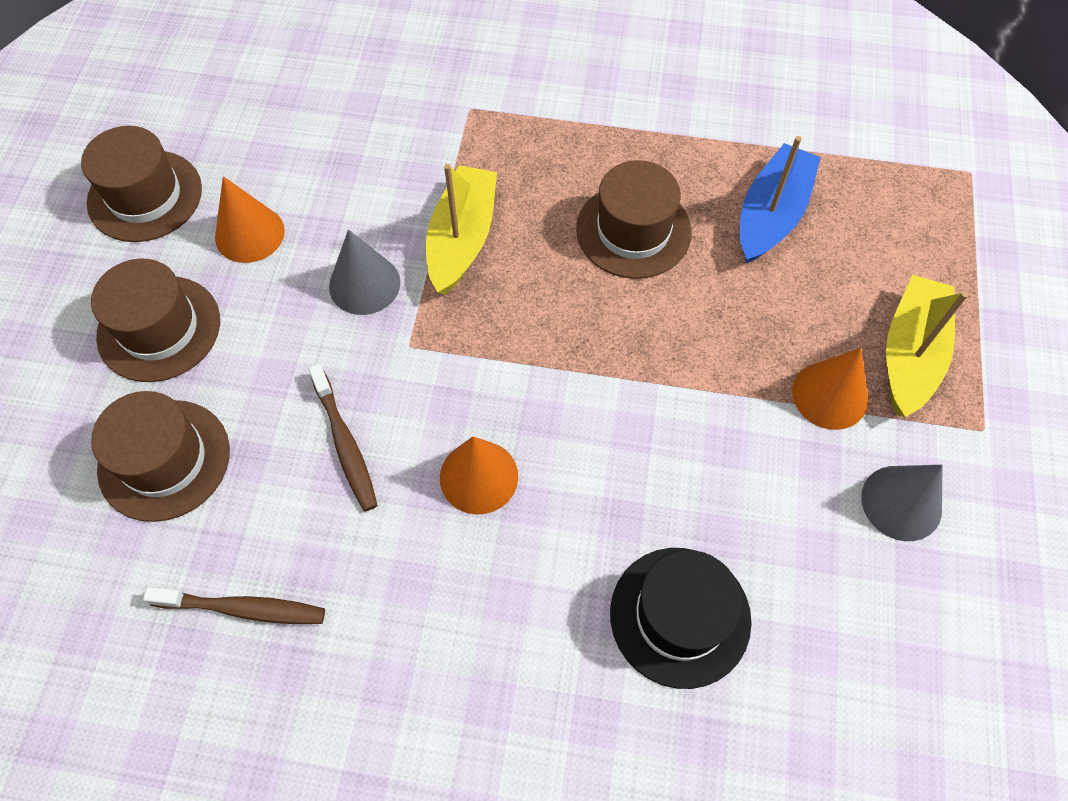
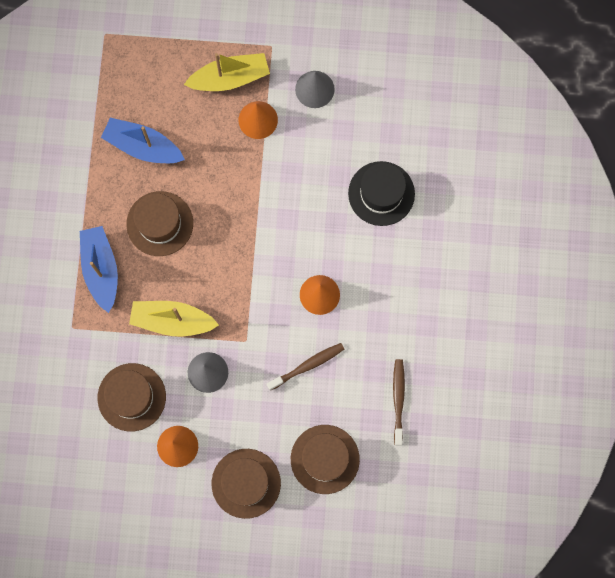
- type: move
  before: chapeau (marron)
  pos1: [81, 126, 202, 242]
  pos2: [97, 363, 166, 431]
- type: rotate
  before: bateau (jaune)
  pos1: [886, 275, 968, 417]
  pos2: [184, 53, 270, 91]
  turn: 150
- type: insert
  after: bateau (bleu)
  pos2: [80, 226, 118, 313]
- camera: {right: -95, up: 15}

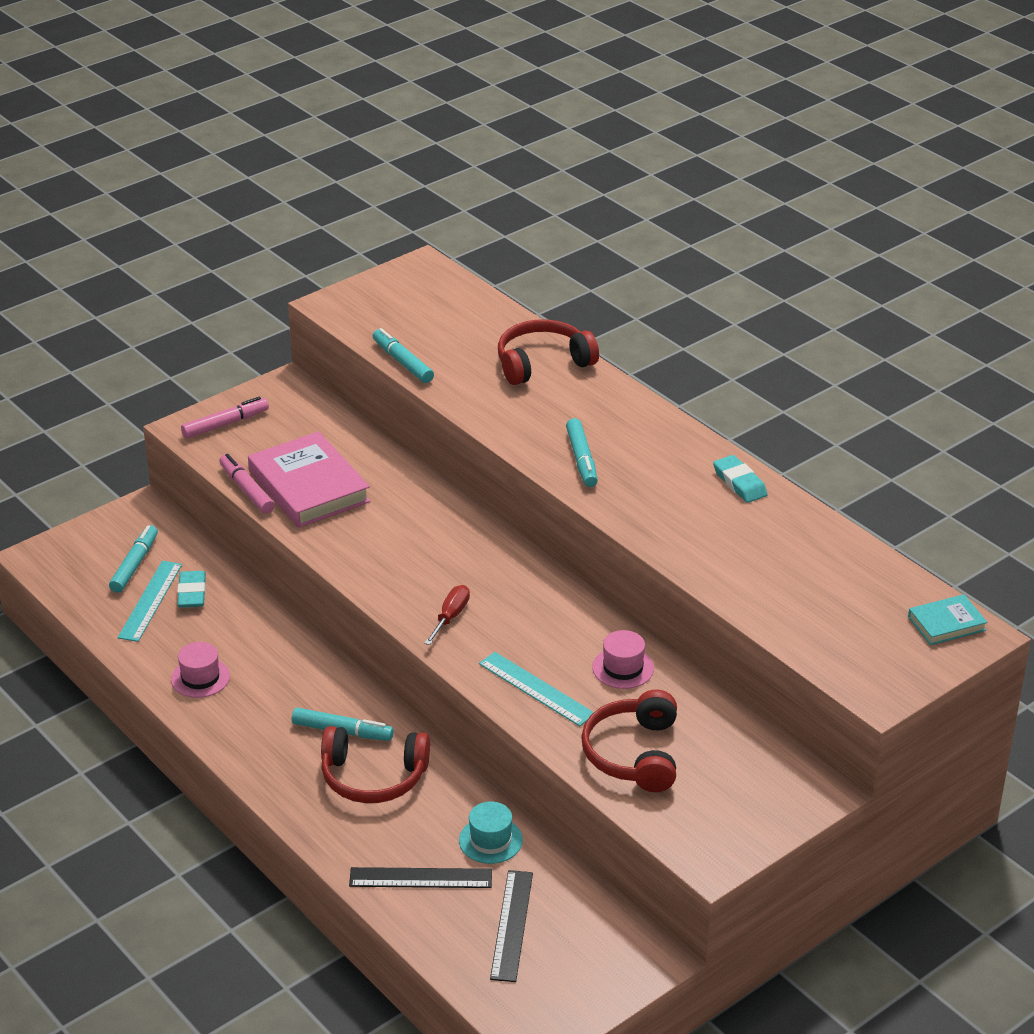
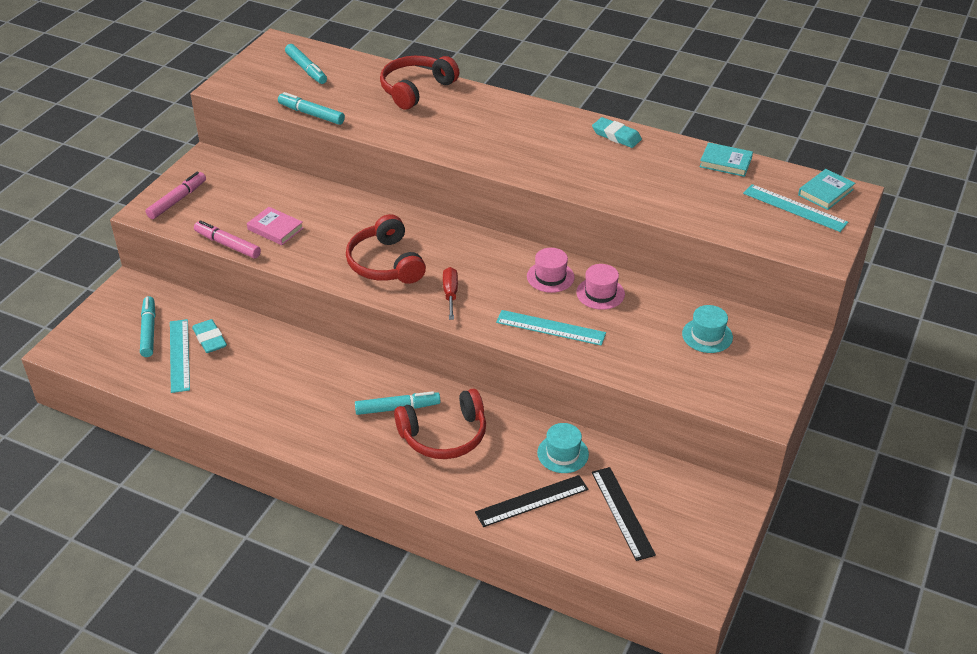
- type: move
  before: feutre (turquoise)
  pos1: [566, 418, 598, 487]
  pos2: [285, 44, 327, 84]
- type: resize
  before: livre (rose)
  pos1: [248, 431, 371, 528]
  pos2: [247, 207, 303, 245]
  scale: 0.5
- type: move
  before: chapeau (rose)
  pos1: [171, 642, 230, 698]
  pos2: [527, 248, 575, 293]
- type: move
  before: casque audio (rouge)
  pos1: [581, 690, 677, 792]
  pos2: [346, 214, 426, 284]
- type: insert
  after: livre (turquoise)
  pos2: [699, 142, 753, 177]
- type: insert
  after: règle (turquoise)
  pos2: [743, 184, 848, 232]
- type: insert
  after: chapeau (turquoise)
  pos2: [682, 305, 733, 353]
- camera: {right: -25, up: 5}

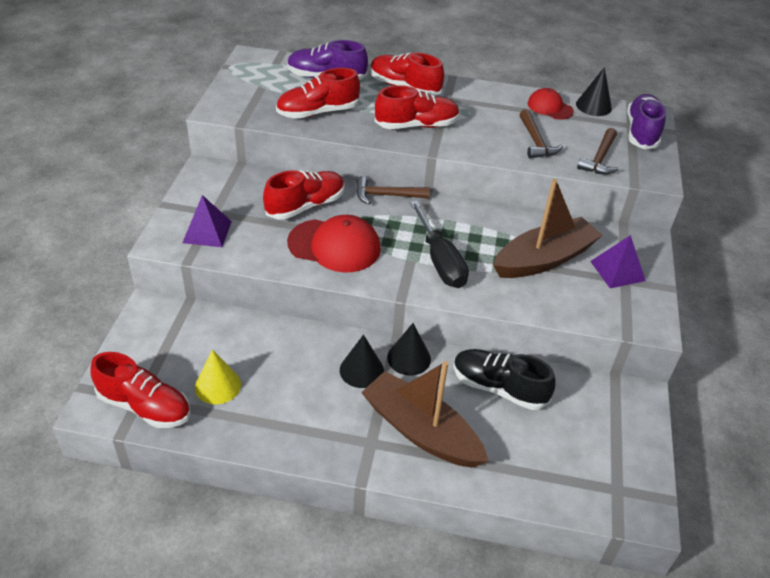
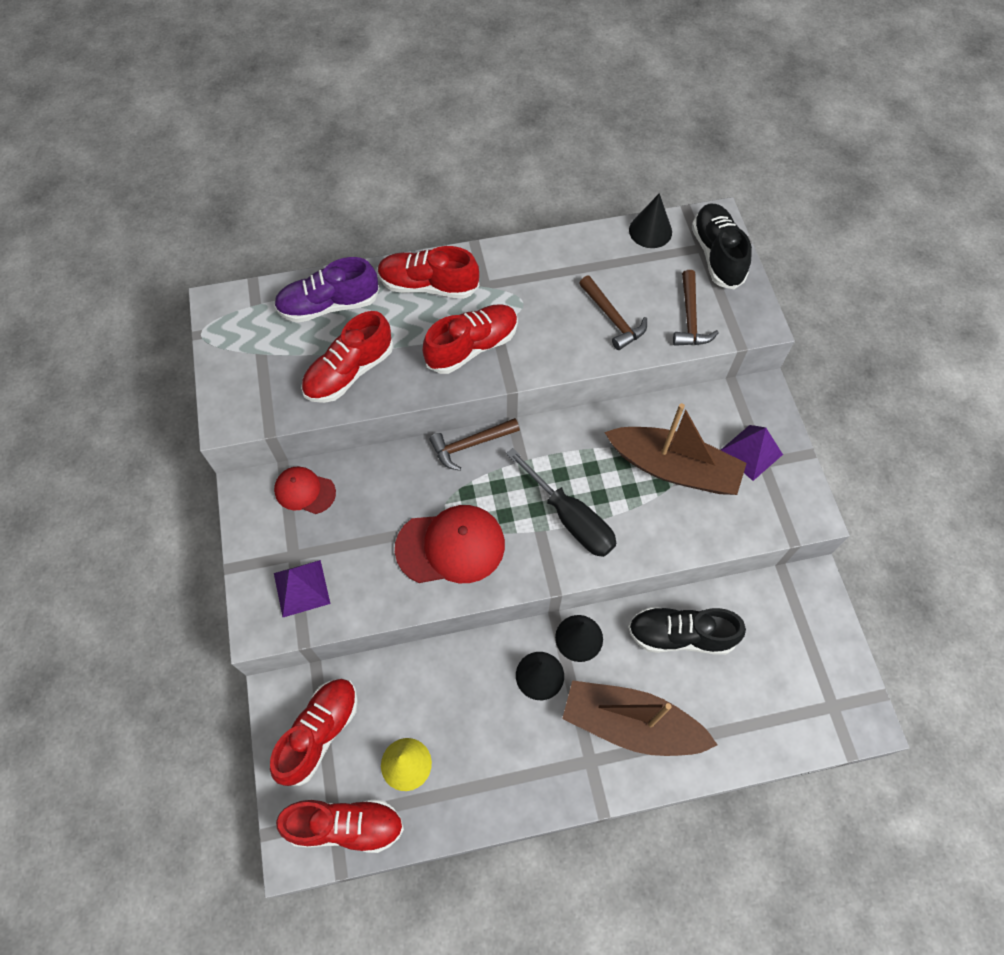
- type: move
  before: casquette (rouge)
  pos1: [528, 88, 574, 120]
  pos2: [274, 467, 336, 514]
- type: recolor
  before: chaussure (violet)
  after: chaussure (noir)
  pos1: [627, 94, 666, 149]
  pos2: [692, 204, 752, 289]
- type: move
  before: chaussure (rouge)
  pos1: [263, 170, 345, 220]
  pos2: [270, 679, 358, 786]
- type: rotate
  before: bateau (marron)
  pos1: [493, 179, 603, 278]
  pos2: [604, 403, 747, 495]
  turn: 75
- camera: {right: -20, up: 20}

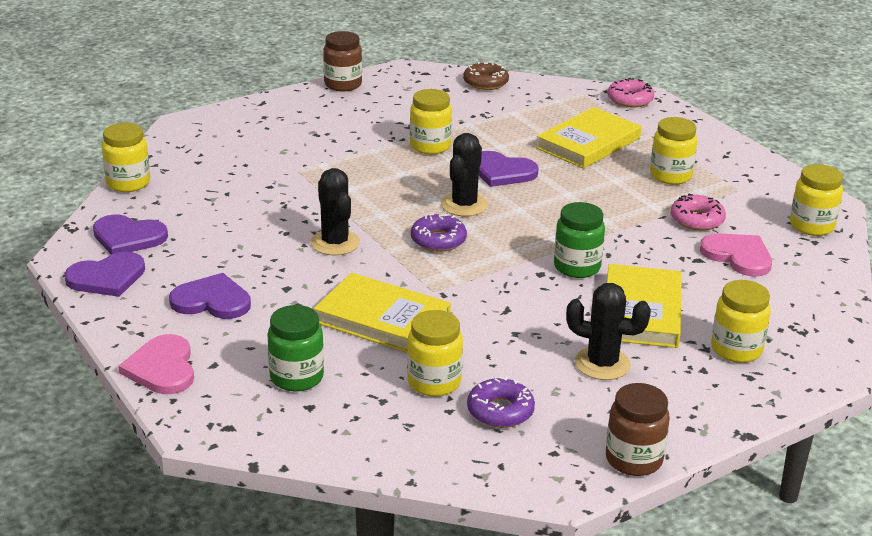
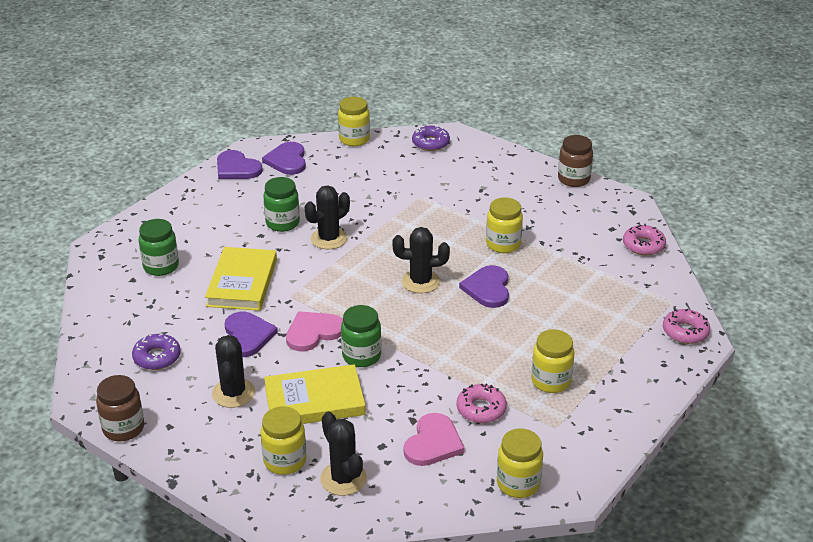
- type: recolor
  before: beignet (marron)
  after: beignet (rose)
  pos1: [463, 62, 509, 90]
  pos2: [623, 224, 666, 255]
- type: delete
  before: livre (jaune)
  pos1: [536, 107, 641, 169]
- type: move
  before: beignet (violet)
  pos1: [411, 214, 467, 252]
  pos2: [412, 126, 450, 151]
- type: move
  before: cœur (violet)
  pos1: [169, 273, 251, 319]
  pos2: [225, 312, 278, 357]
- type: delete
  before: bocal (jaune)
  pos1: [407, 310, 463, 397]
- type: move
  before: cœur (rose)
  pos1: [118, 334, 194, 394]
  pos2: [286, 311, 343, 351]
- type: insert
  after: bocal (vert)
  pos2: [263, 177, 300, 232]
- type: insert
  after: cactus (noir)
  pos2: [320, 411, 367, 496]
- camera: {right: 70, up: 5}

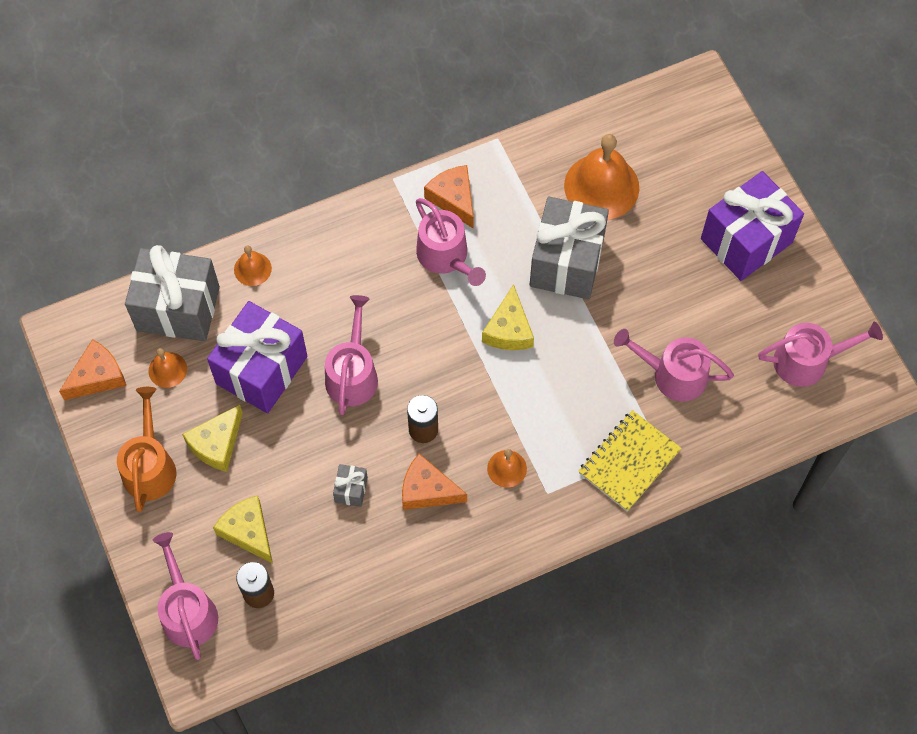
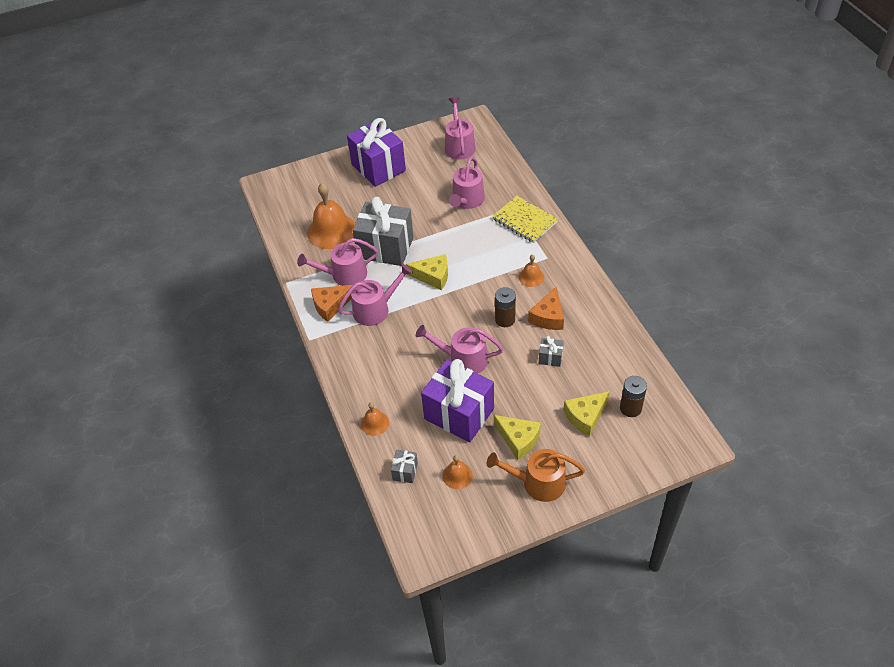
- type: resize
  before: cadeau (gris)
  pos1: [125, 245, 220, 342]
  pos2: [391, 450, 418, 483]
  scale: 0.42
- type: delete
  before: fromage (orange)
  pos1: [59, 339, 126, 400]
- type: move
  before: arrosoir (rose)
  pos1: [153, 532, 218, 660]
  pos2: [297, 238, 378, 286]
- camera: {right: -85, up: -15}

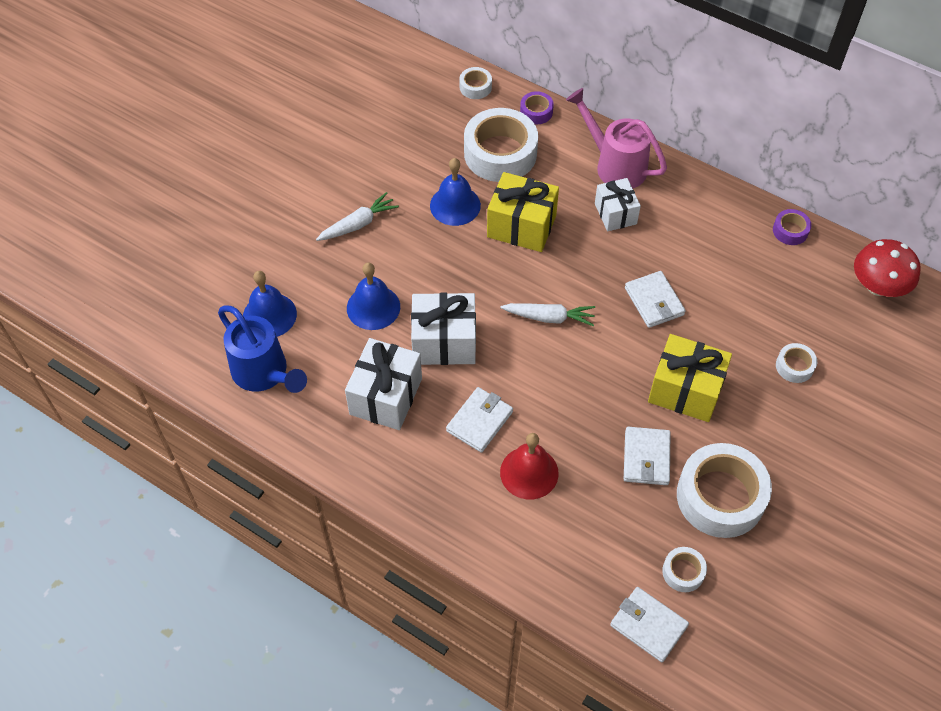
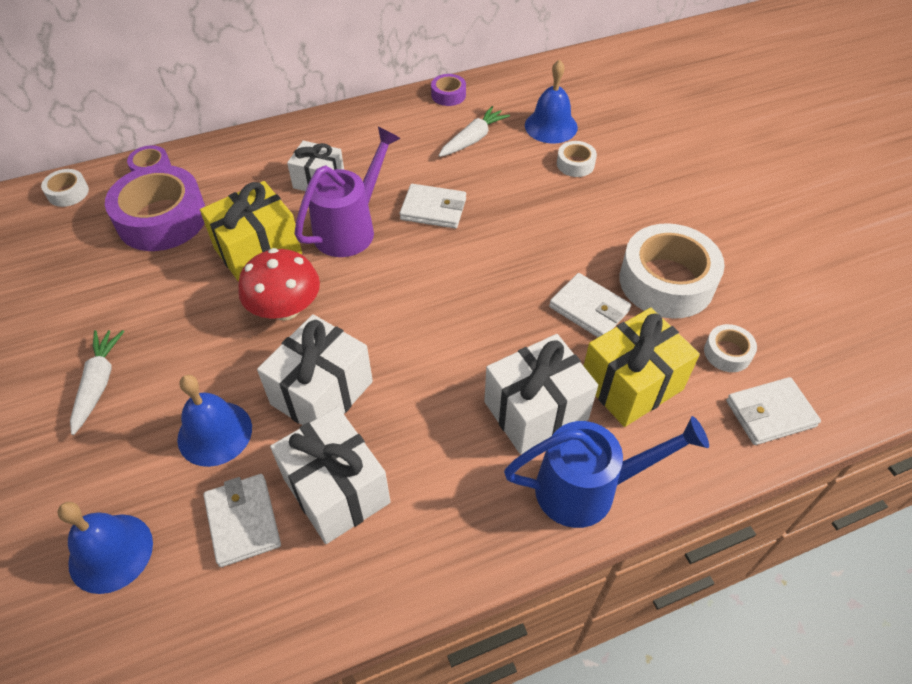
- type: delete
  before: arrosoir (rose)
  pos1: [566, 88, 667, 189]
- type: recolor
  before: ruban adhésif (blanc)
  after: ruban adhésif (violet)
  pos1: [464, 108, 538, 182]
  pos2: [105, 165, 205, 251]
- type: move
  before: cloche (bleu)
  pos1: [430, 158, 481, 226]
  pos2: [525, 59, 578, 144]
- type: move
  before: champignon (rouge)
  pos1: [854, 239, 921, 297]
  pos2: [238, 248, 320, 320]
- type: move
  before: carotte (blanc)
  pos1: [500, 303, 595, 326]
  pos2: [438, 106, 510, 157]
- type: move
  before: arrosoir (bleu)
  pos1: [218, 305, 307, 393]
  pos2: [504, 416, 709, 528]
- type: move
  before: cadeau (jaune)
  pos1: [648, 334, 732, 422]
  pos2: [584, 308, 700, 427]
- type: move
  before: portefeuille (blanc)
  pos1: [446, 387, 513, 453]
  pos2: [204, 474, 281, 567]
- type: replace
  before: cloche (rouge)
  after: cadeau (blanc)
  pos1: [500, 433, 559, 500]
  pos2: [484, 334, 598, 454]
- type: insert
  after: arrosoir (violet)
  pos2: [294, 127, 401, 257]
- camera: {right: -55, up: -5}

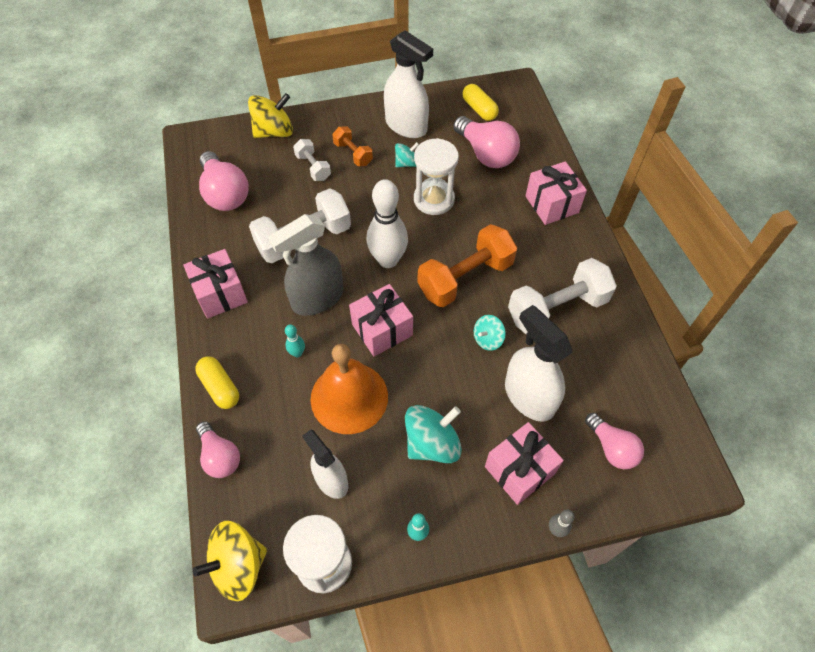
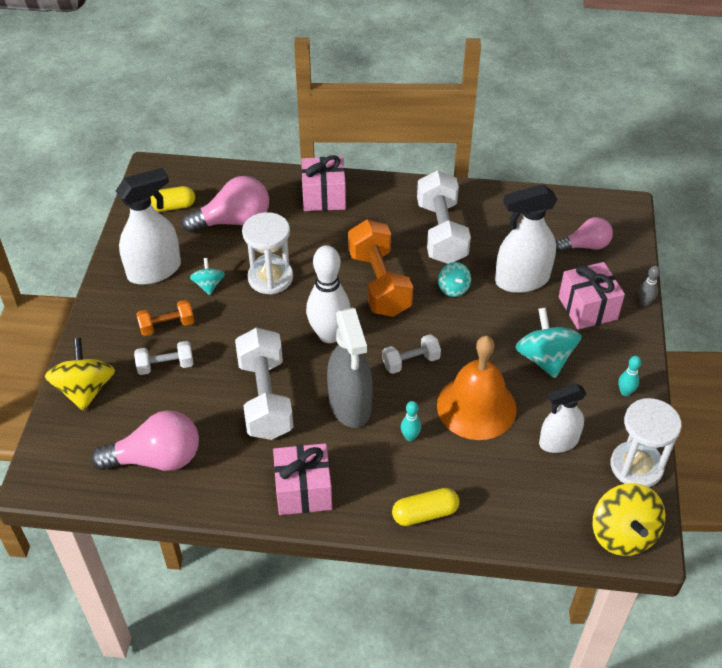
- type: replace
  before: cadeau (rose)
  after: haltère (blanc)
  pos1: [349, 284, 413, 357]
  pos2: [382, 334, 441, 374]
- type: delete
  before: ampoule (rose)
  pos1: [196, 421, 240, 478]
- camera: {right: -70, up: -10}

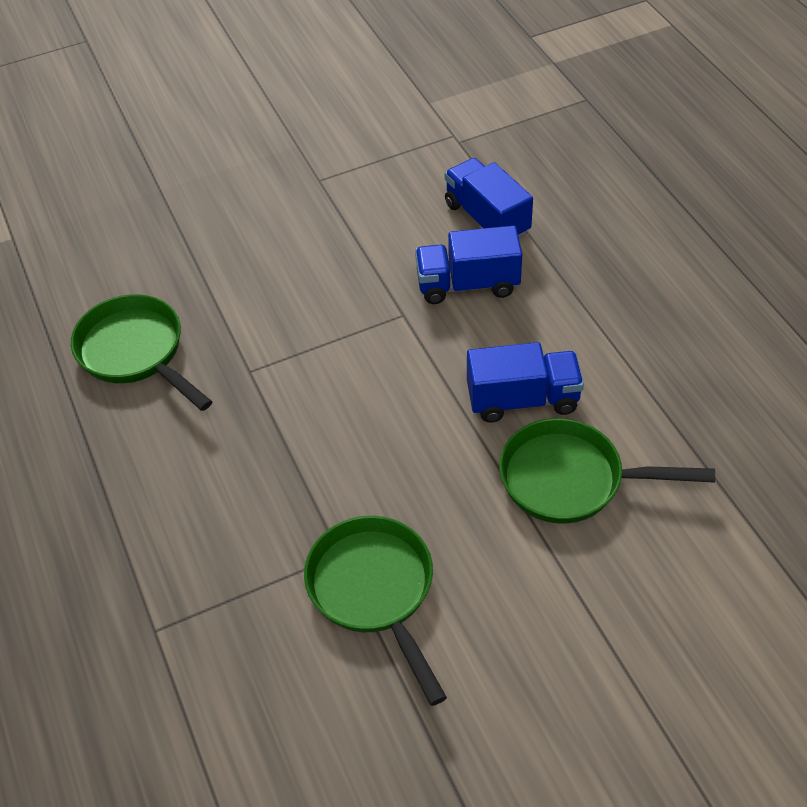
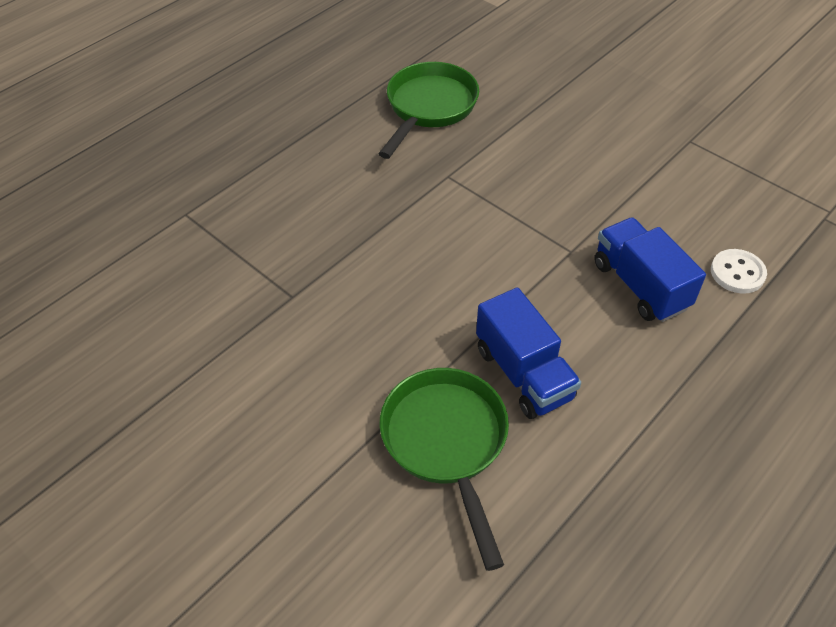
- type: replace
  before: camion (bleu)
  after: bouton (blanc)
  pos1: [445, 158, 533, 238]
  pos2: [711, 249, 767, 293]
- type: delete
  before: poêle (vert)
  pos1: [304, 516, 447, 706]
- camera: {right: 65, up: 0}

